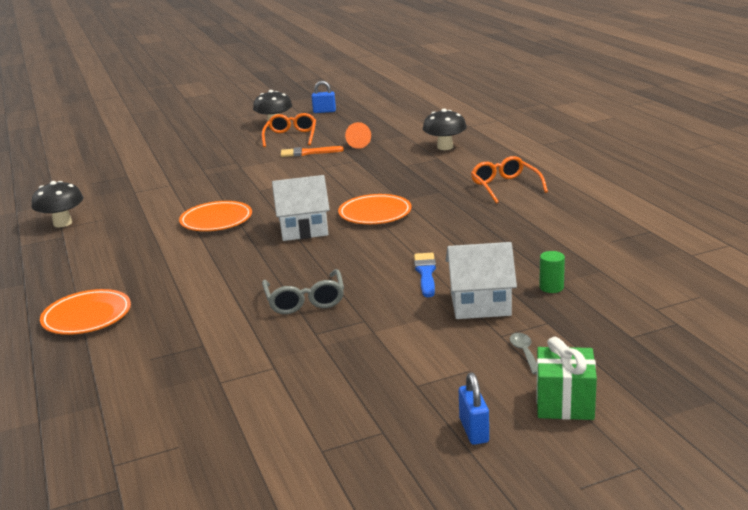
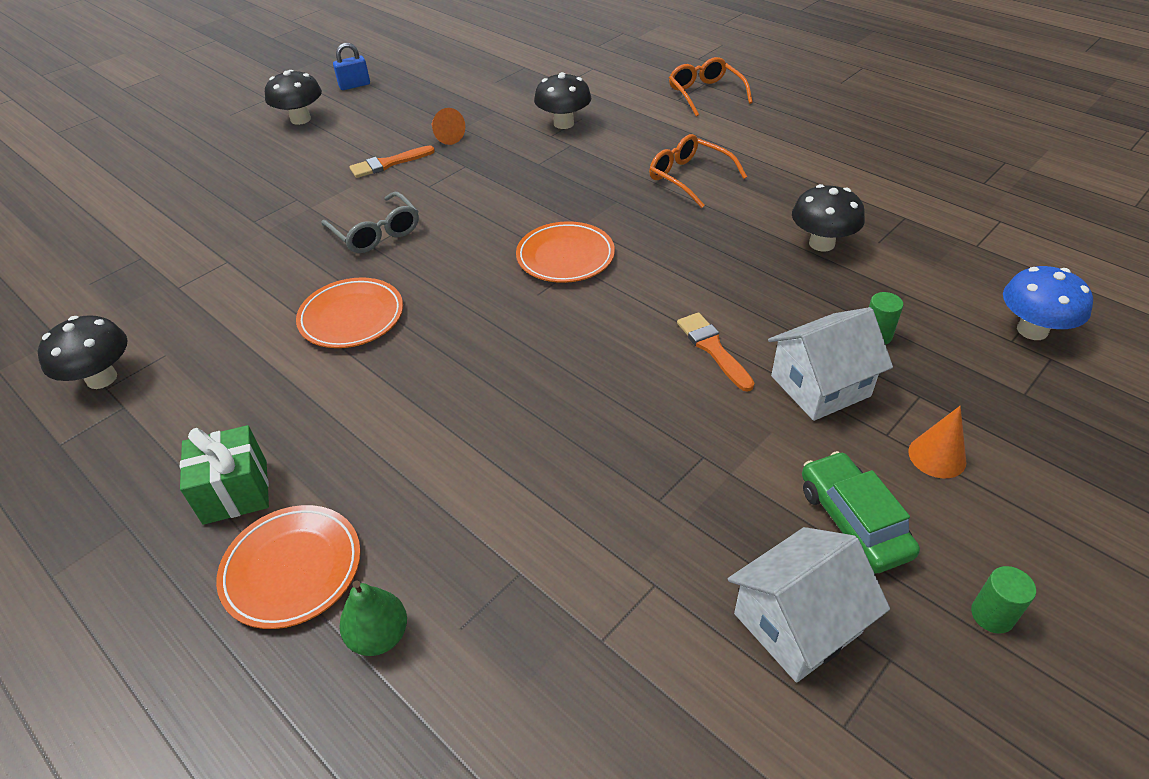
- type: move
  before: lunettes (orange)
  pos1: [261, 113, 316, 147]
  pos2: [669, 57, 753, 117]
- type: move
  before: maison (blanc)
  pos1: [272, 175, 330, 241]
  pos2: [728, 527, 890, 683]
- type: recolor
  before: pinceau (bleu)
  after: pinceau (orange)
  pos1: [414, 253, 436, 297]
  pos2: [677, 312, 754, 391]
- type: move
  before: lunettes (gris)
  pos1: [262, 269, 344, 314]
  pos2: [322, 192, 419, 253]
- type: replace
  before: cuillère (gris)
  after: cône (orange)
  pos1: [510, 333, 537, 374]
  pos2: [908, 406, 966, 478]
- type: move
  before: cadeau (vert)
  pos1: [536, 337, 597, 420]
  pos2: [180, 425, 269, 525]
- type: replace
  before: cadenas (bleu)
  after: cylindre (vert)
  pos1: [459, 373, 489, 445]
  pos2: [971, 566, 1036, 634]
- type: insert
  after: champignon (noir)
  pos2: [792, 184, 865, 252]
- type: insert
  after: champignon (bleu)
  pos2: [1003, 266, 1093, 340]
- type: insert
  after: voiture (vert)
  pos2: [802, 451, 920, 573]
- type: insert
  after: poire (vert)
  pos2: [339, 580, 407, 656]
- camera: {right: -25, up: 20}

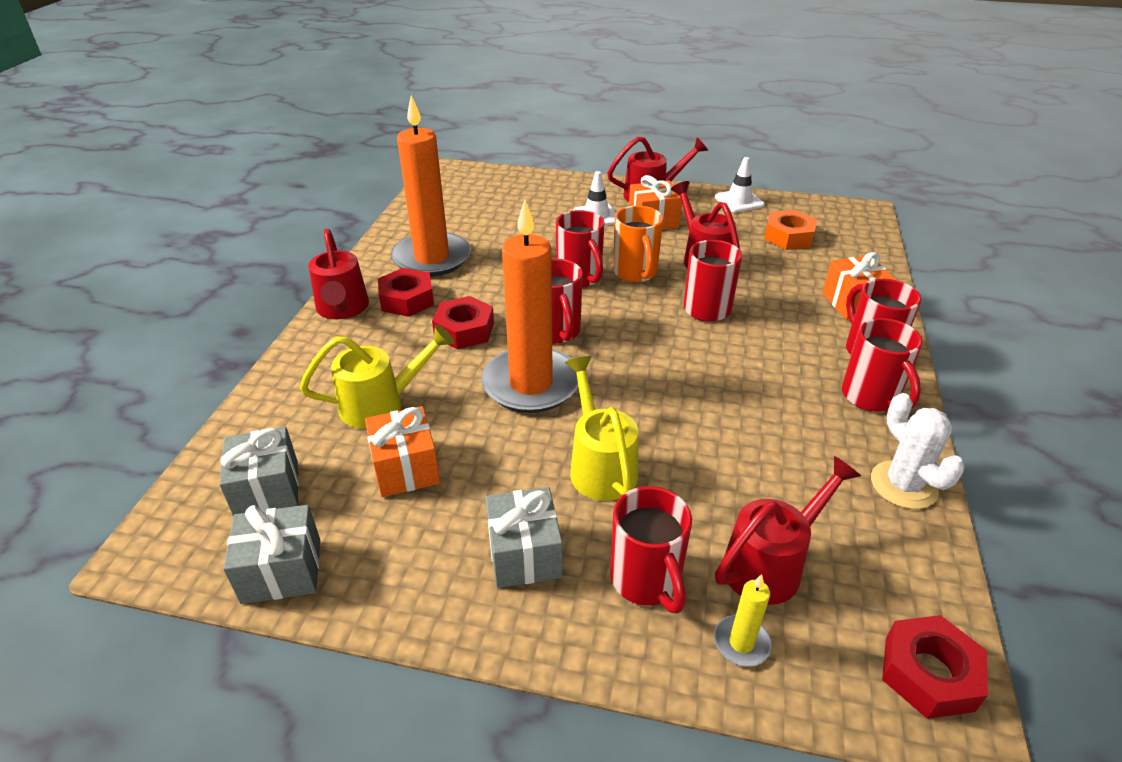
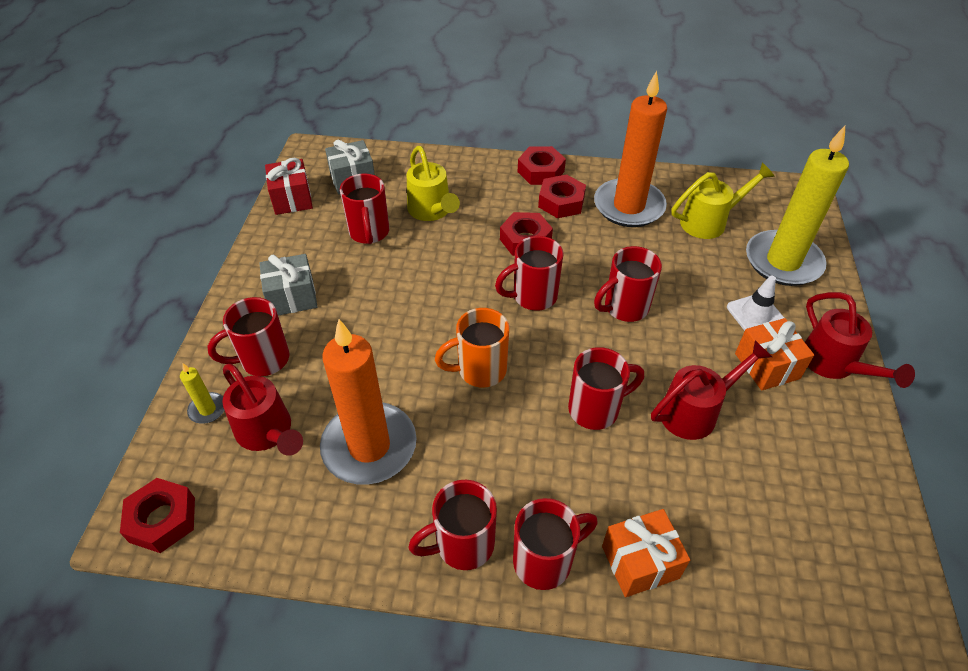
- type: delete
  before: cône de chantier (blanc)
  pos1: [715, 157, 765, 212]
- type: move
  before: bougie (orange)
  pos1: [481, 200, 578, 413]
  pos2: [320, 319, 417, 485]
- type: move
  before: tasse (orange)
  pos1: [613, 205, 663, 282]
  pos2: [435, 308, 509, 388]
- type: delete
  before: écrou (orange)
  pos1: [764, 210, 817, 250]
- type: replace
  before: arrosoir (rouge)
  after: écrou (rouge)
  pos1: [308, 228, 369, 319]
  pos2: [518, 146, 566, 185]
- type: move
  before: arrosoir (jaune)
  pos1: [565, 356, 638, 501]
  pos2: [672, 163, 775, 239]
- type: delete
  before: cactus (blanc)
  pos1: [871, 393, 965, 509]
- type: replace
  before: cadeau (orange)
  after: tasse (rouge)
  pos1: [365, 406, 440, 497]
  pos2: [340, 174, 389, 244]
- type: recolor
  before: cadeau (gris)
  after: cadeau (rouge)
  pos1: [223, 505, 321, 604]
  pos2: [265, 158, 313, 215]
- type: insert
  after: bougie (jaune)
  pos2: [746, 126, 849, 286]
- camera: {right: 85, up: 10}

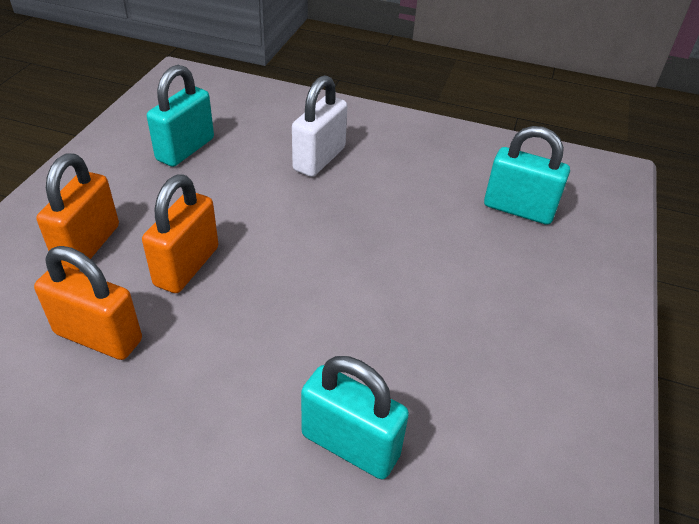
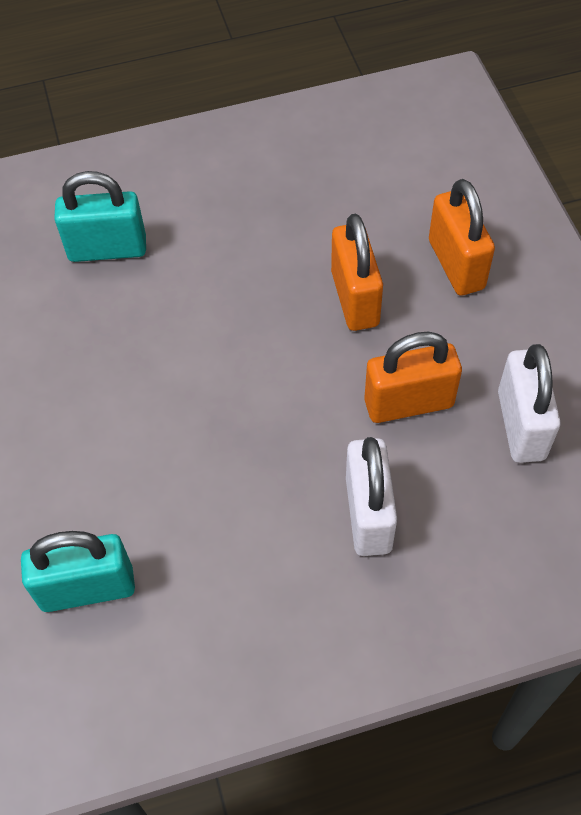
- type: recolor
  before: cadenas (turquoise)
  after: cadenas (blanc)
  pos1: [147, 65, 214, 167]
  pos2: [498, 344, 561, 463]
- type: move
  before: cadenas (orange)
  pos1: [34, 246, 142, 360]
  pos2: [364, 332, 462, 423]
- camera: {right: 150, up: 15}

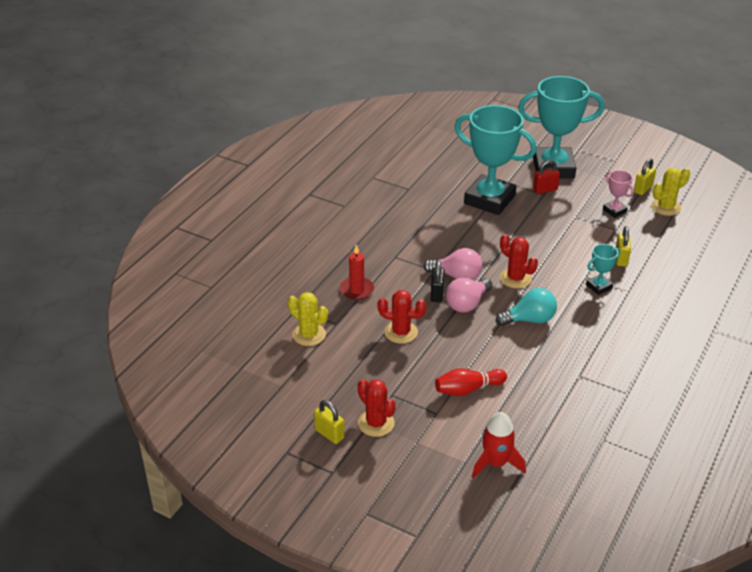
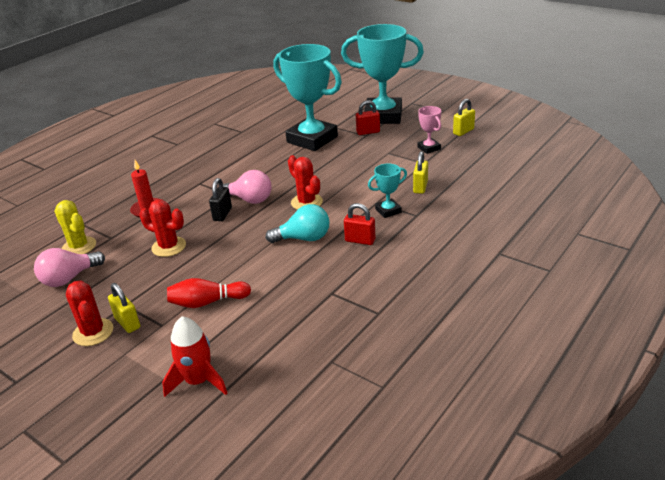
- type: delete
  before: cactus (jaune)
  pos1: [651, 168, 690, 216]
- type: move
  before: ampoule (rose)
  pos1: [446, 278, 493, 312]
  pos2: [34, 248, 105, 287]
- type: move
  before: cadenas (jaune)
  pos1: [314, 400, 345, 444]
  pos2: [108, 283, 140, 333]
- type: insert
  after: cadenas (rouge)
  pos2: [344, 203, 375, 245]
- camera: {right: 10, up: -5}

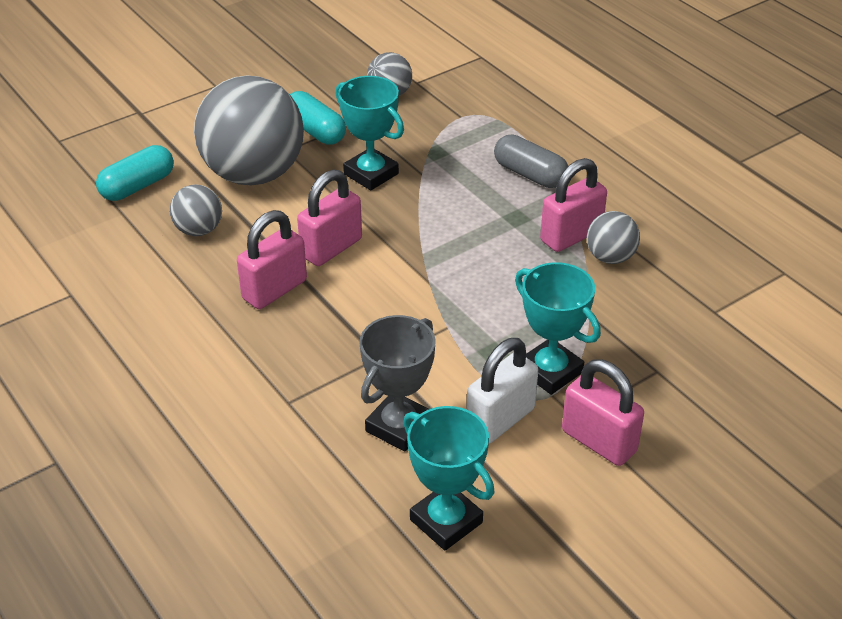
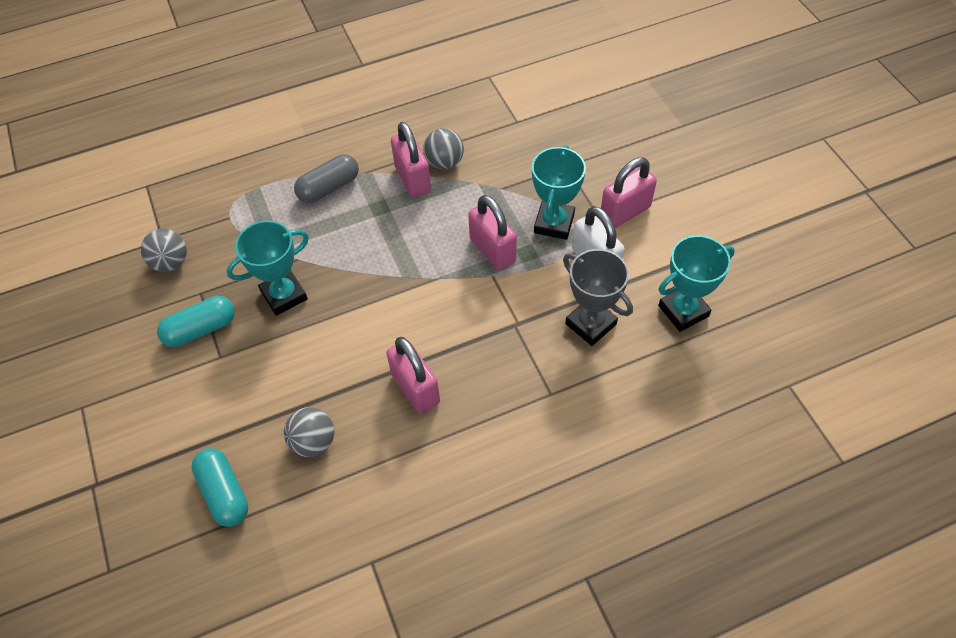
- type: delete
  before: balle (gris)
  pos1: [194, 75, 304, 186]
- type: move
  before: cadenas (rose)
  pos1: [297, 169, 362, 266]
  pos2: [468, 195, 517, 270]
- type: rotate
  before: trophée (turquoise)
  pos1: [515, 262, 601, 395]
  pos2: [532, 145, 586, 240]
  turn: -45
- camera: {right: -75, up: 15}

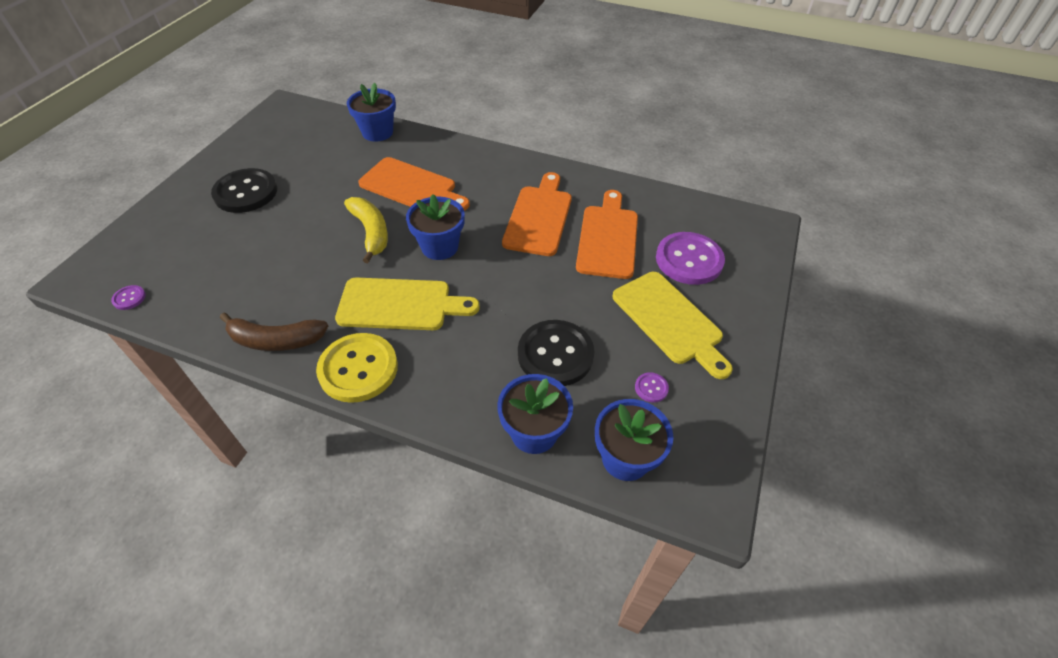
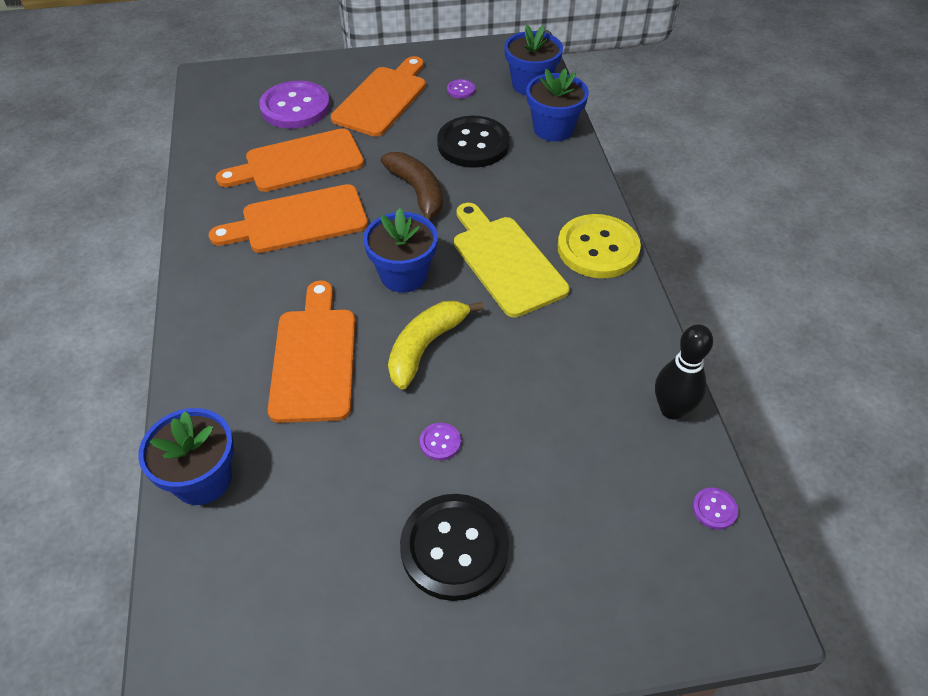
- type: recolor
  before: planche à découper (jaune)
  after: planche à découper (orange)
  pos1: [613, 272, 733, 379]
  pos2: [331, 56, 426, 136]
- type: move
  before: banane (marron)
  pos1: [220, 313, 328, 351]
  pos2: [381, 152, 443, 221]
- type: insert
  after: quille (noir)
  pos2: [655, 324, 713, 420]
- type: insert
  after: bouton (violet)
  pos2: [420, 423, 461, 461]
- camera: {right: -120, up: 0}

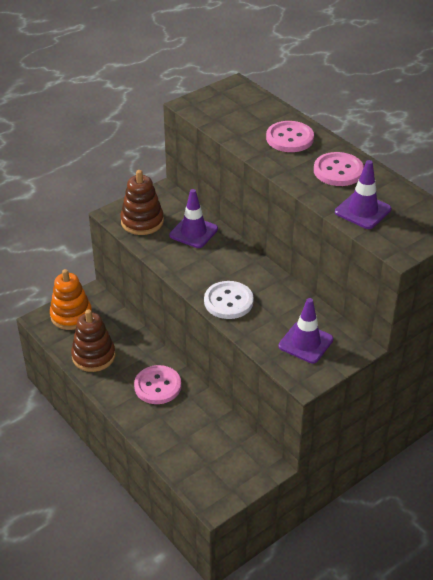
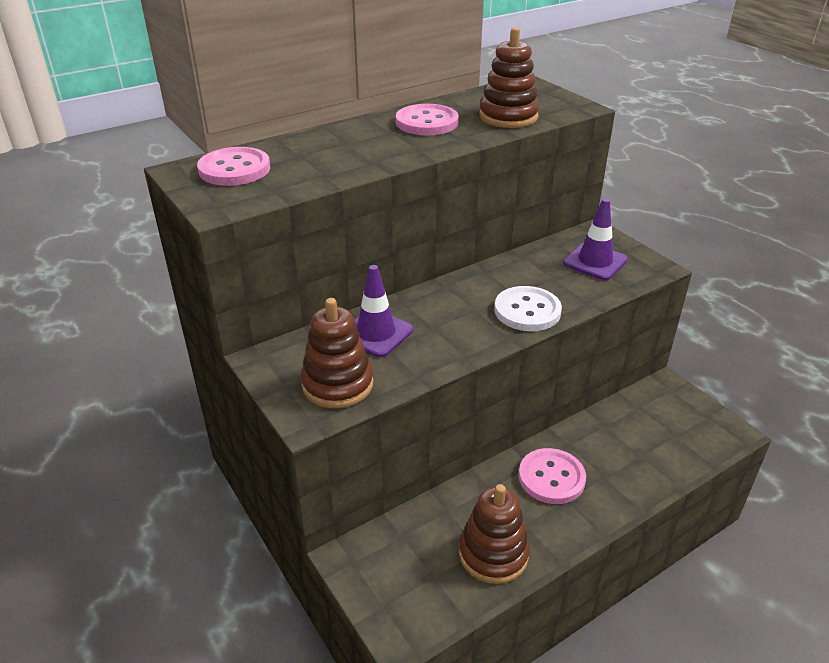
- type: move
  before: bouton (rose)
  pos1: [266, 121, 314, 152]
  pos2: [197, 147, 270, 186]
- type: replace
  before: cône de chantier (violet)
  after: jouet à empiler (marron)
  pos1: [335, 160, 391, 229]
  pos2: [479, 27, 539, 128]
- type: delete
  before: jouet à empiler (orange)
  pos1: [50, 269, 92, 330]
- camera: {right: -85, up: -5}

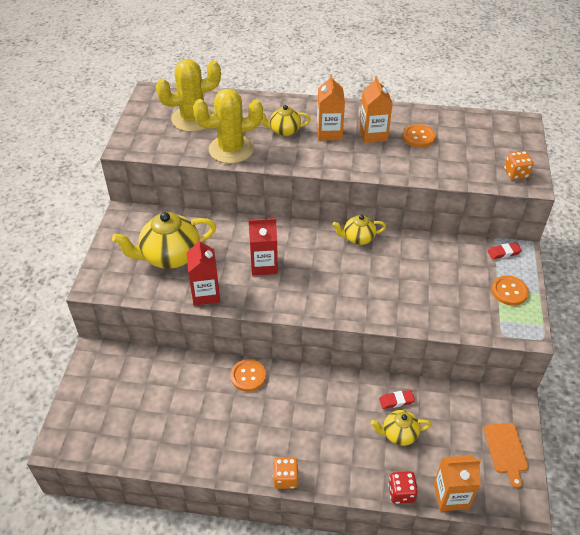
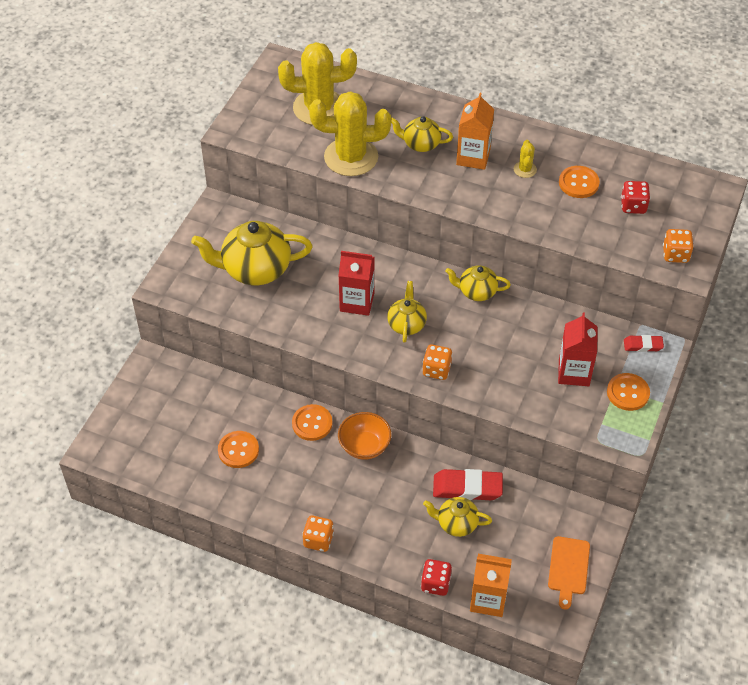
- type: replace
  before: brique de lait (orange)
  after: cactus (jaune)
  pos1: [359, 76, 393, 143]
  pos2: [514, 140, 537, 178]
- type: move
  before: brique de lait (rouge)
  pos1: [187, 238, 220, 306]
  pos2: [558, 313, 597, 386]
- type: resize
  before: gomme (rouge)
  pos1: [379, 390, 415, 409]
  pos2: [433, 469, 503, 500]
  scale: 1.78
- type: insert
  after: dé (rouge)
  pos2: [621, 181, 650, 214]
- type: insert
  after: théière (jaune)
  pos2: [387, 281, 427, 343]
- type: insert
  after: dé (orange)
  pos2: [422, 345, 453, 380]
- type: insert
  after: bol (orange)
  pos2: [338, 412, 392, 460]
- type: insert
  after: bouton (orange)
  pos2: [218, 431, 259, 468]
- camera: {right: 15, up: 5}

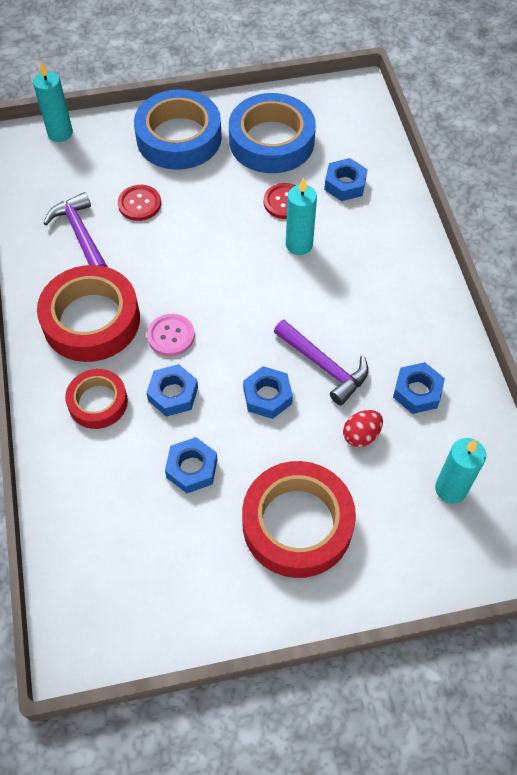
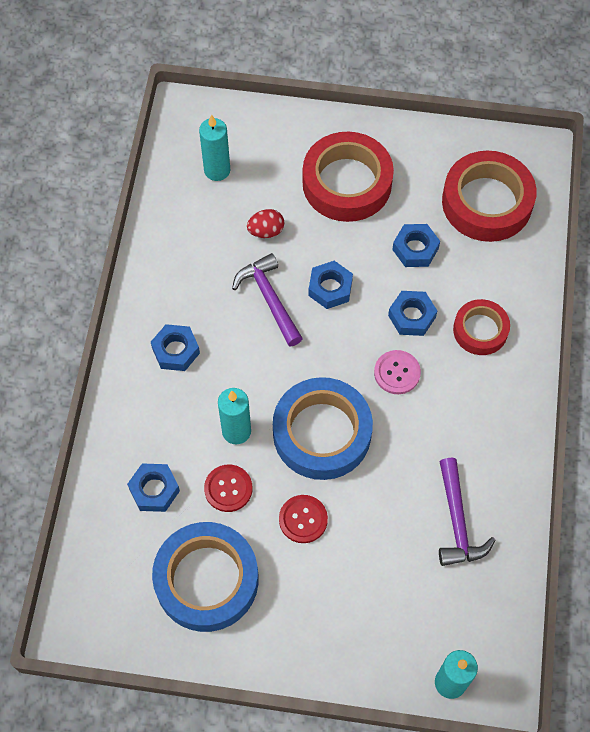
- type: move
  before: ruban adhésif (bleu)
  pos1: [134, 89, 222, 170]
  pos2: [273, 377, 373, 480]
- type: move
  before: bouton (rouge)
  pos1: [118, 185, 161, 221]
  pos2: [279, 495, 328, 543]
- type: move
  before: ruban adhésif (rouge)
  pos1: [37, 265, 140, 362]
  pos2: [442, 151, 537, 242]
- type: move
  before: écrou (bleu)
  pos1: [393, 362, 445, 414]
  pos2: [151, 324, 200, 371]
- camera: {right: -160, up: 5}

